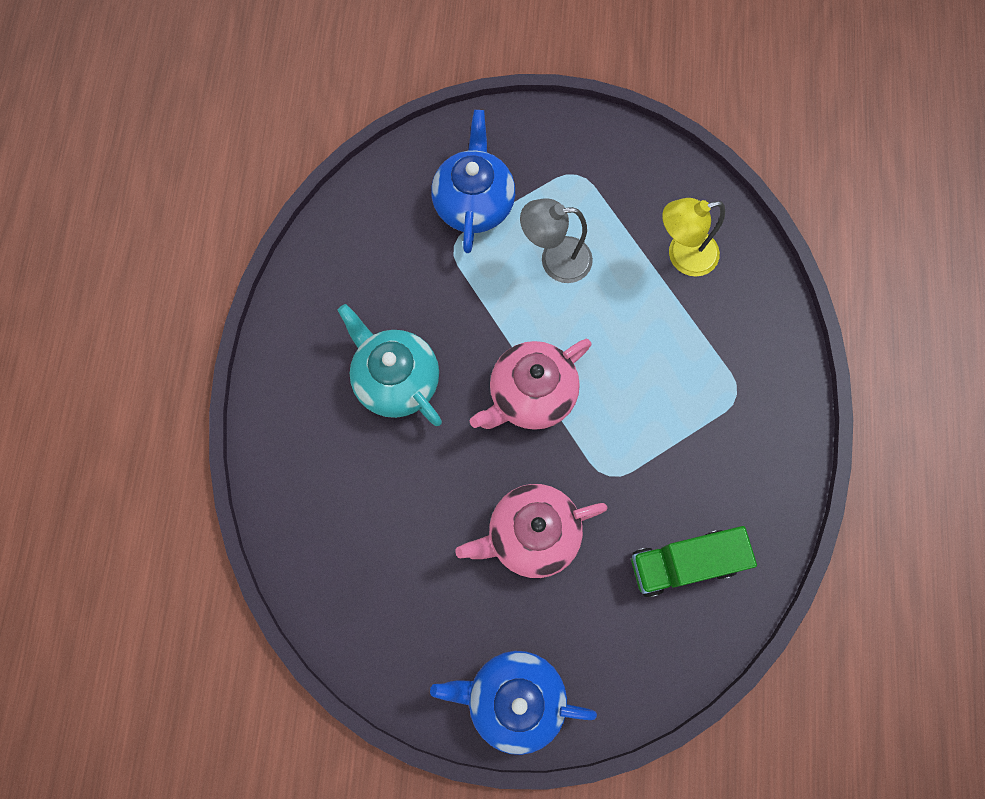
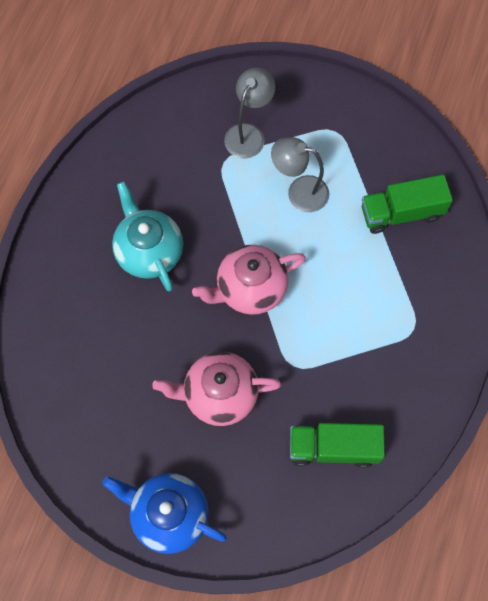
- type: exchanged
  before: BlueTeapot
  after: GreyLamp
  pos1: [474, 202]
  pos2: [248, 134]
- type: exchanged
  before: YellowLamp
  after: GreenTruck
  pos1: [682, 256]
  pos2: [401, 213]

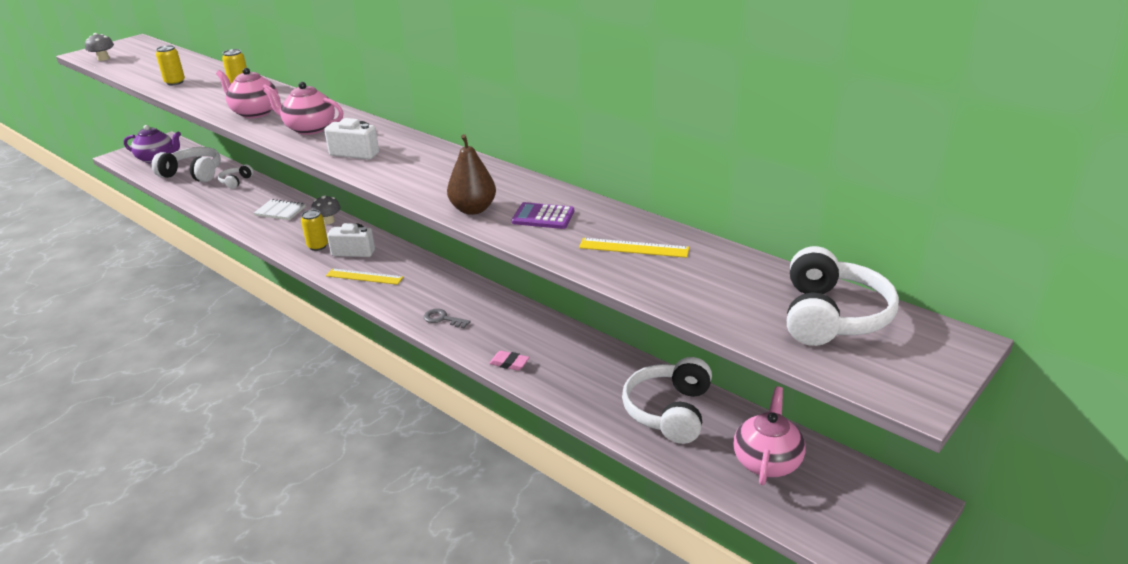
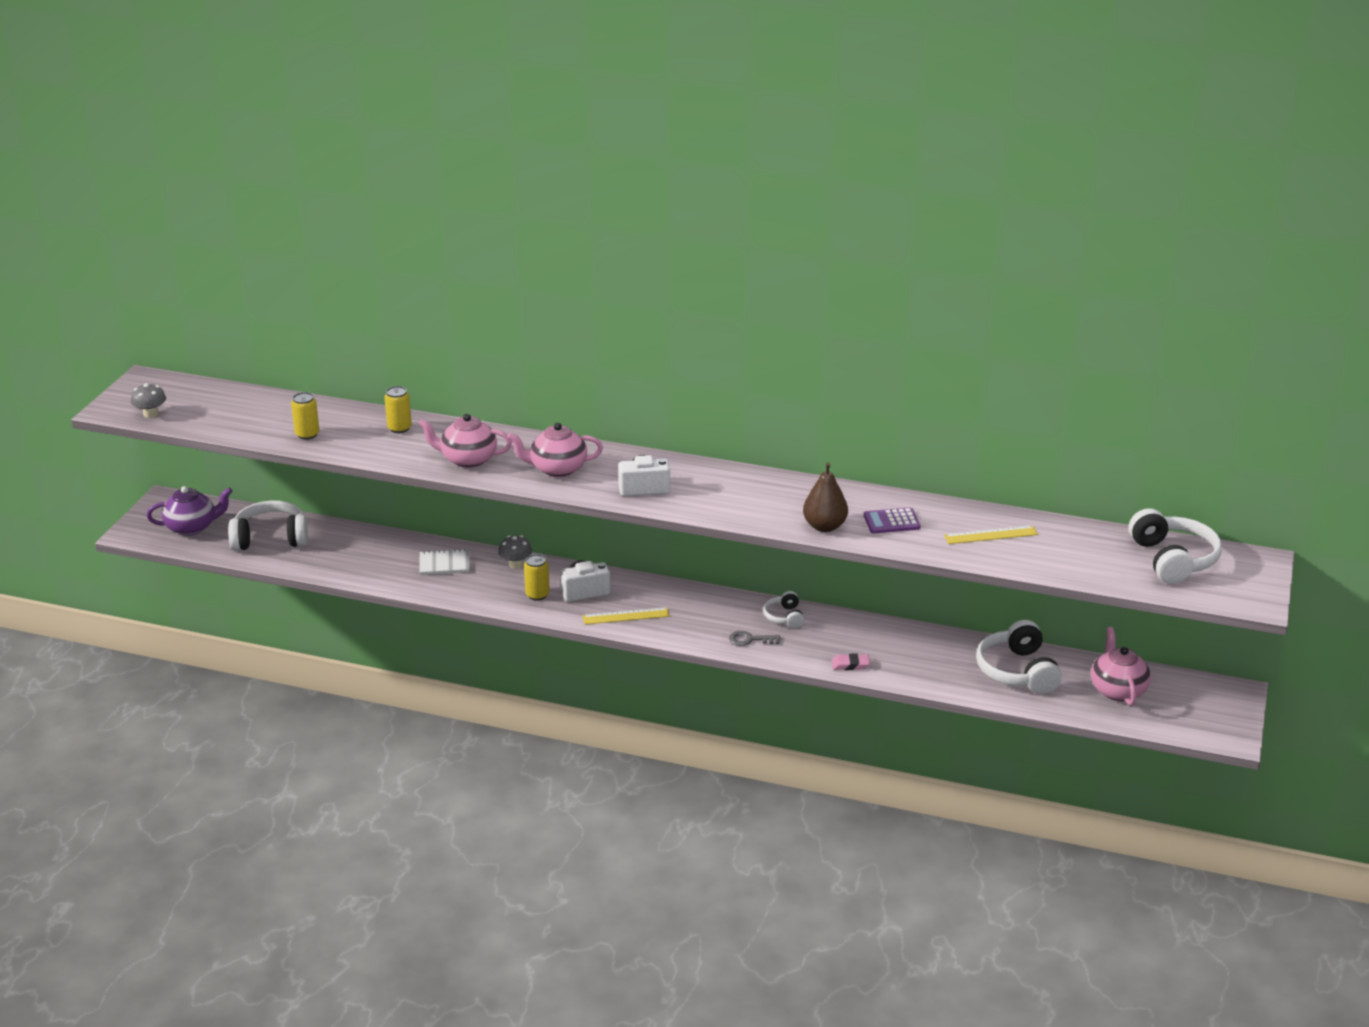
- type: relocated
  before: WhiteHeadphones
  pos1: [236, 182]
  pos2: [784, 617]

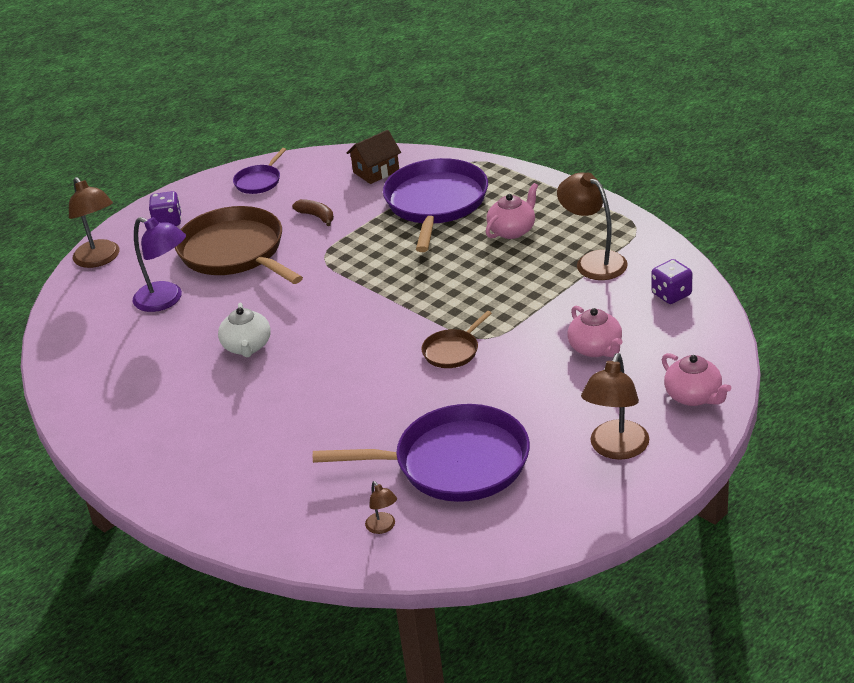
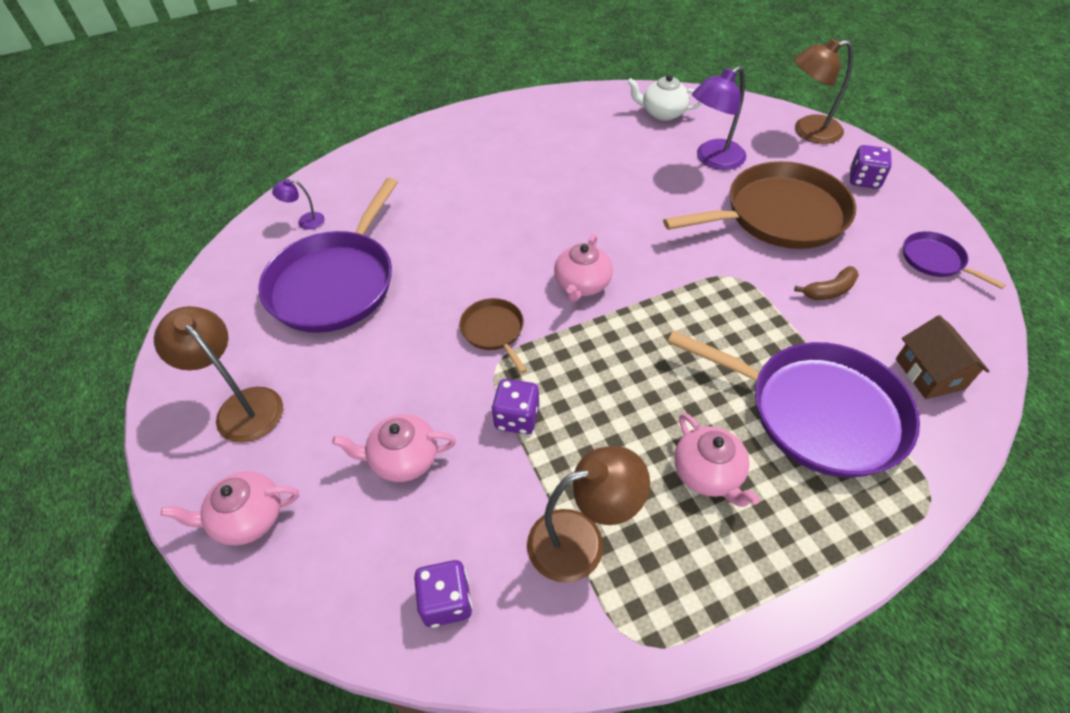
- type: colour
  before: BrownLamp
  after: PurpleLamp
  pos1: [383, 527]
  pos2: [305, 221]
- type: appeared
  after: PurpleDice
  pos2: [517, 418]
- type: appeared
  after: PinkTeapot
  pos2: [582, 284]
- type: relocated
  before: WhiteTeapot
  pos1: [247, 347]
  pos2: [662, 113]

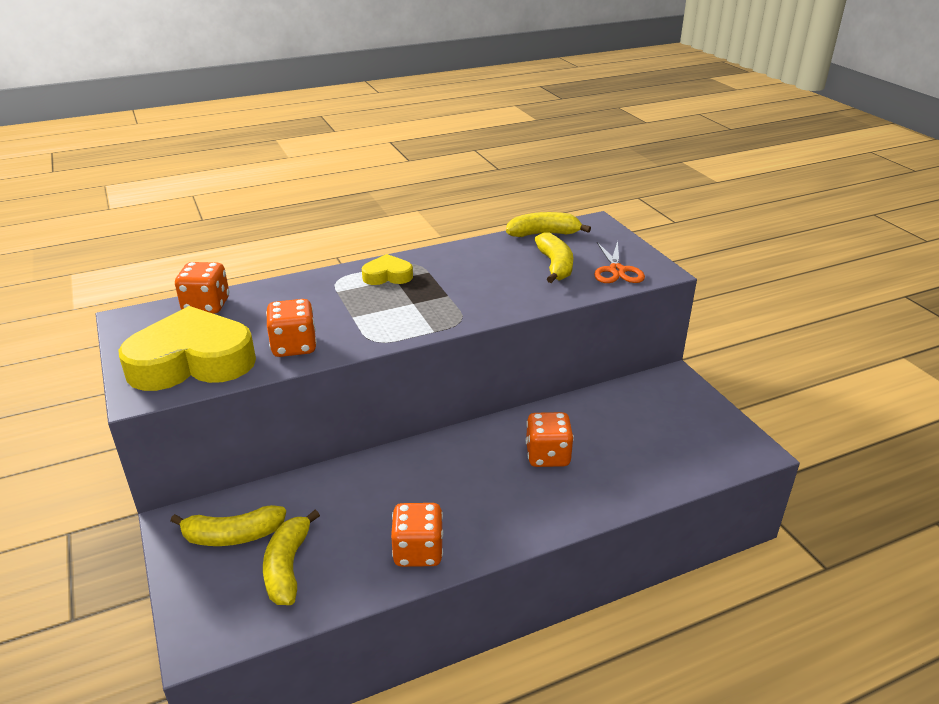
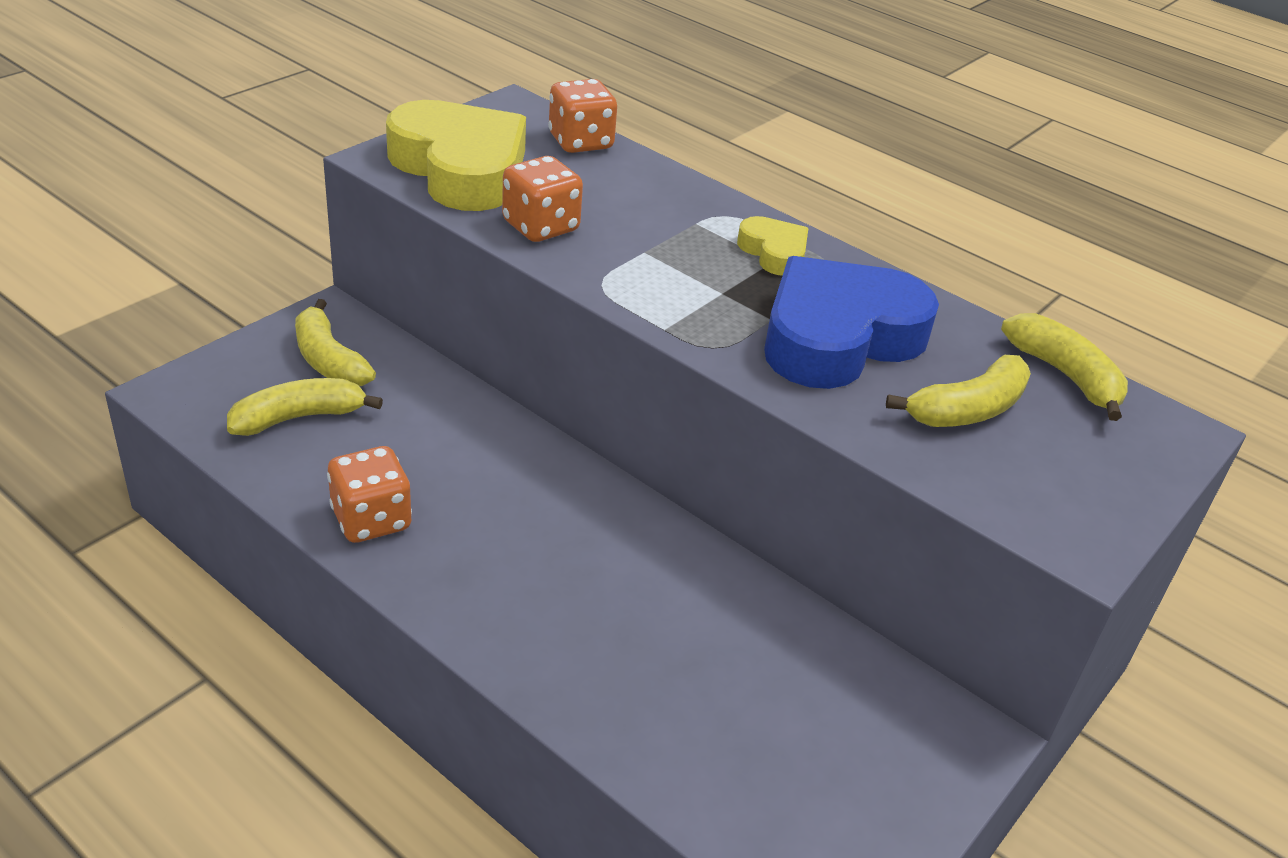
- type: appeared
  after: BlueHeart
  pos2: [838, 337]
- type: missing
  before: OrangeDice
  pos1: [547, 456]
- type: missing
  before: OrangeScissors
  pos1: [616, 270]

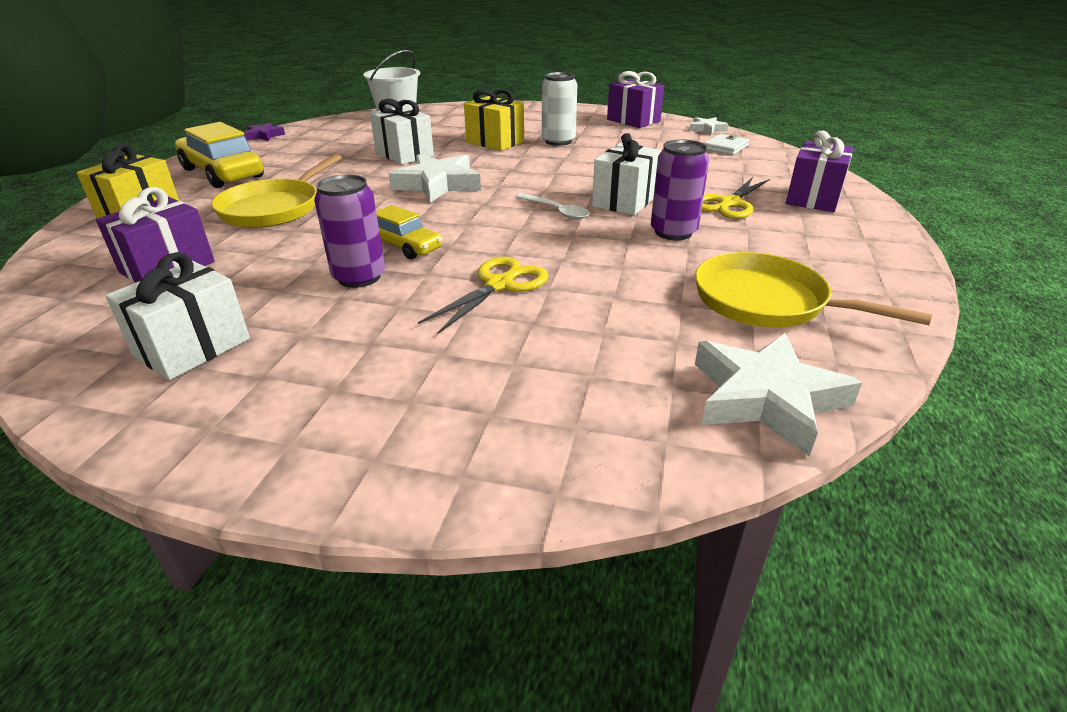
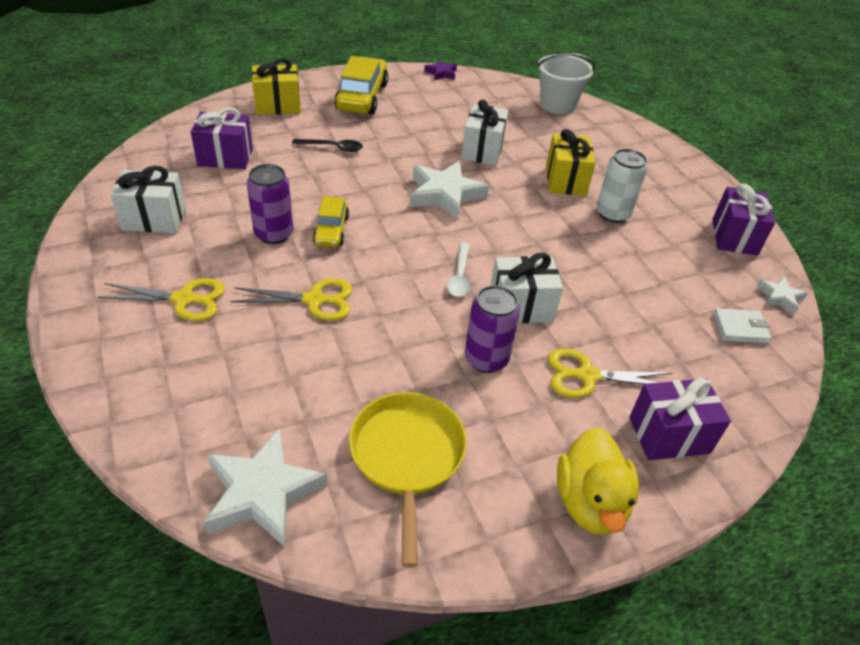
- type: appeared
  after: YellowScissors
  pos2: [183, 299]
- type: exchanged
  before: YellowPan
  after: BlackSpoon
  pos1: [274, 208]
  pos2: [333, 148]
- type: appeared
  after: YellowDuck
  pos2: [590, 502]

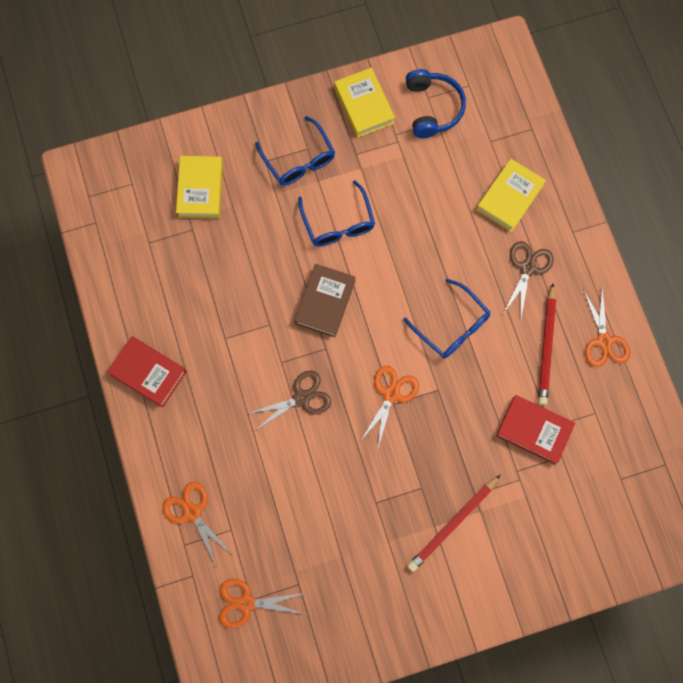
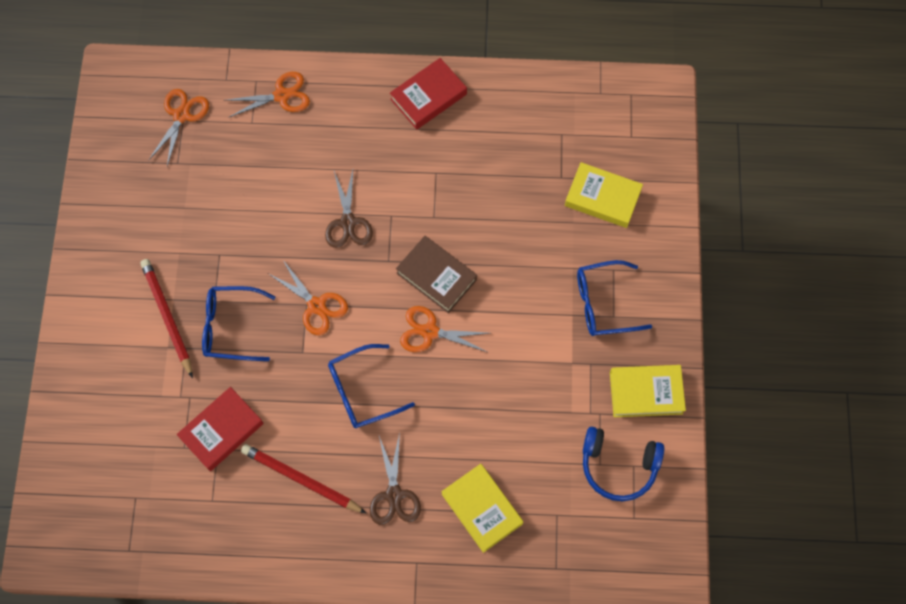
- type: relocated
  before: BlueGlasses
  pos1: [338, 223]
  pos2: [231, 327]
- type: spun
  before: BrownScissors
  pos1: [527, 268]
  pos2: [394, 495]
  turn: 45
- type: relocated
  before: OrangeScissors
  pos1: [604, 341]
  pos2: [430, 332]

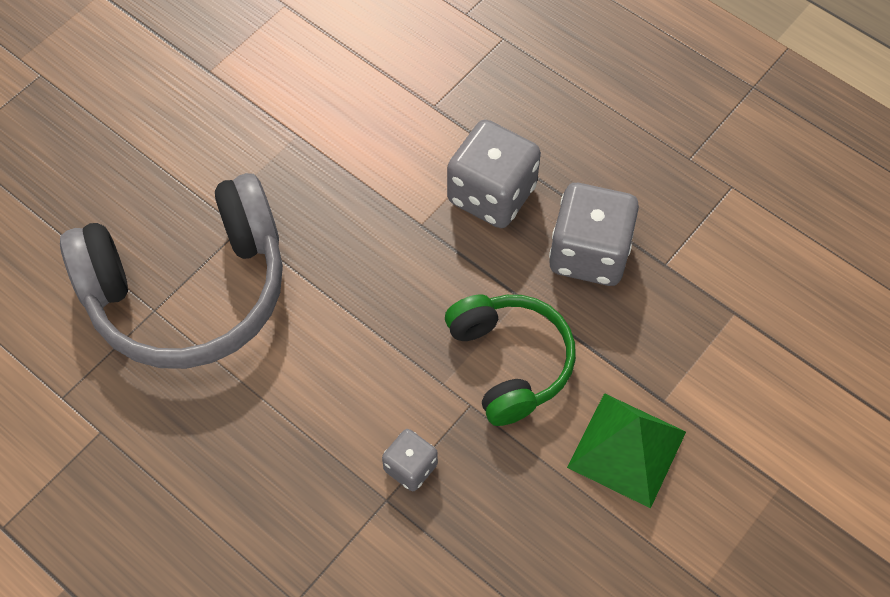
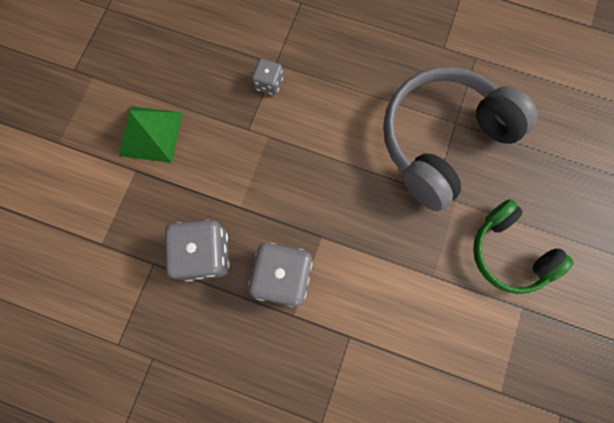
- type: relocated
  before: GreenHeadphones
  pos1: [510, 362]
  pos2: [508, 252]

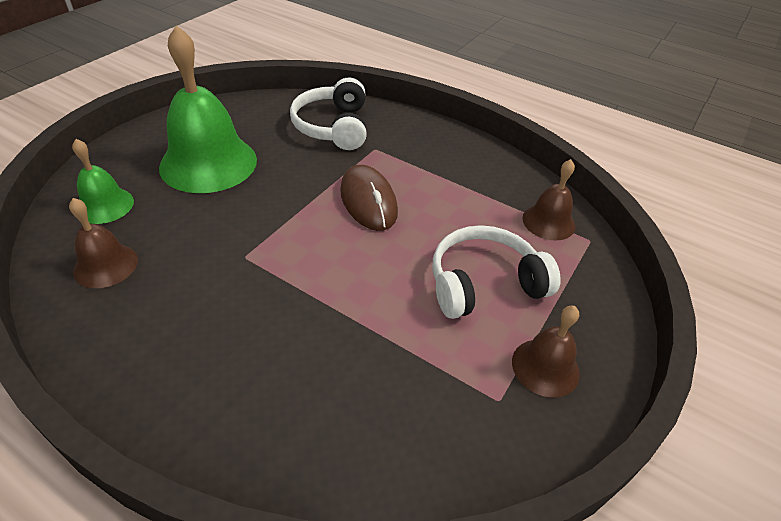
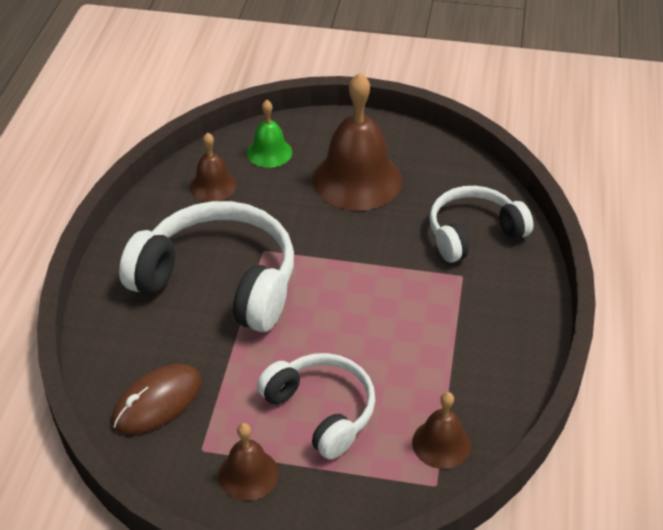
- type: relocated
  before: BrownMouse
  pos1: [368, 201]
  pos2: [157, 402]
- type: appeared
  after: WhiteHeadphones
  pos2: [219, 281]
- type: colour
  before: GreenBell
  after: BrownBell
  pos1: [208, 163]
  pos2: [357, 179]

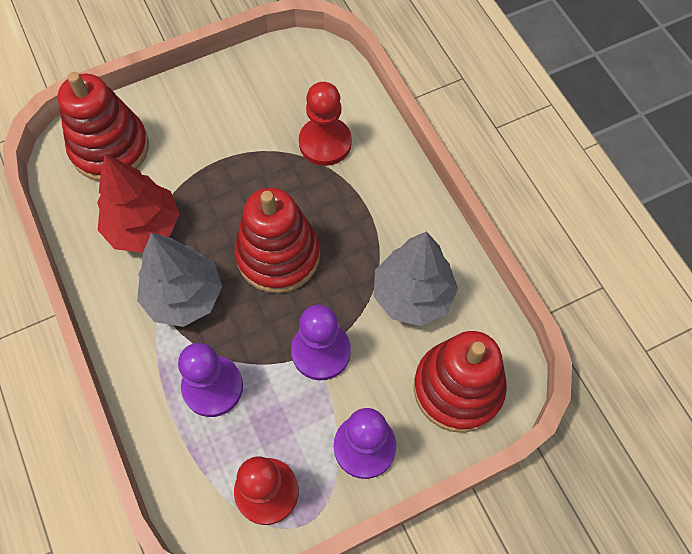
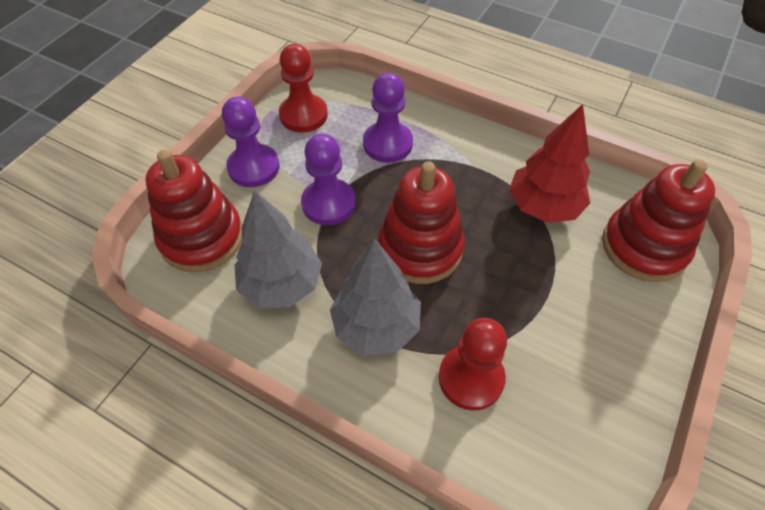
- type: relocated
  before: GreyTree
  pos1: [184, 296]
  pos2: [376, 326]

